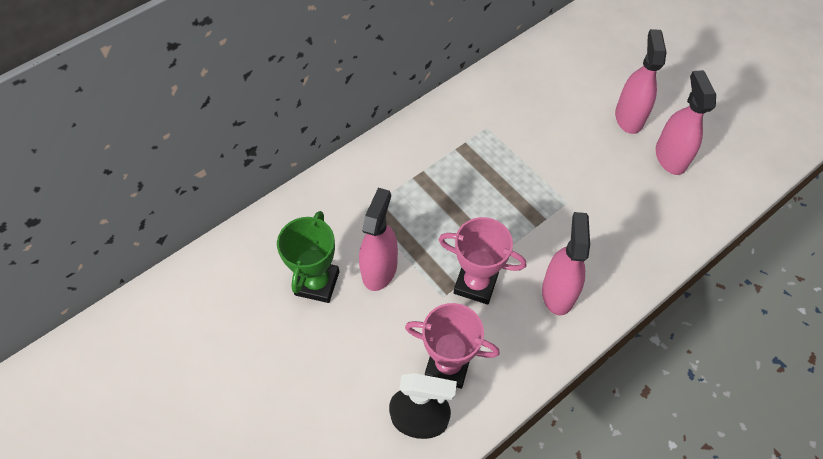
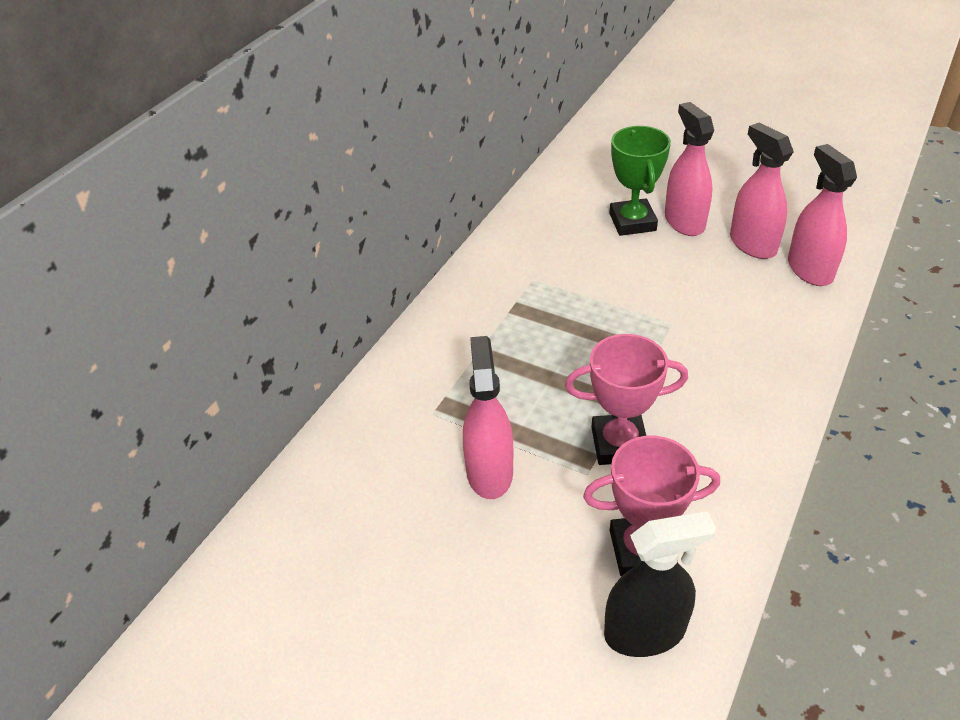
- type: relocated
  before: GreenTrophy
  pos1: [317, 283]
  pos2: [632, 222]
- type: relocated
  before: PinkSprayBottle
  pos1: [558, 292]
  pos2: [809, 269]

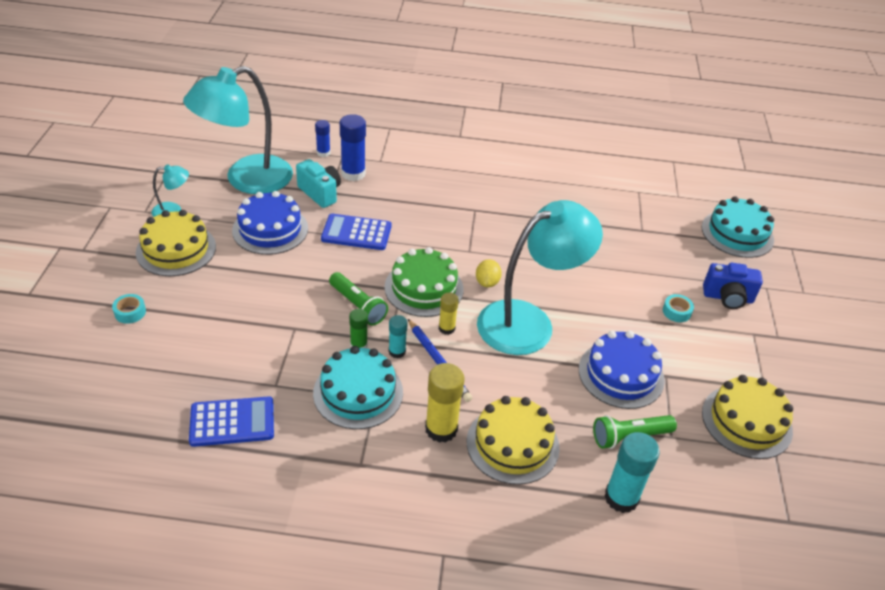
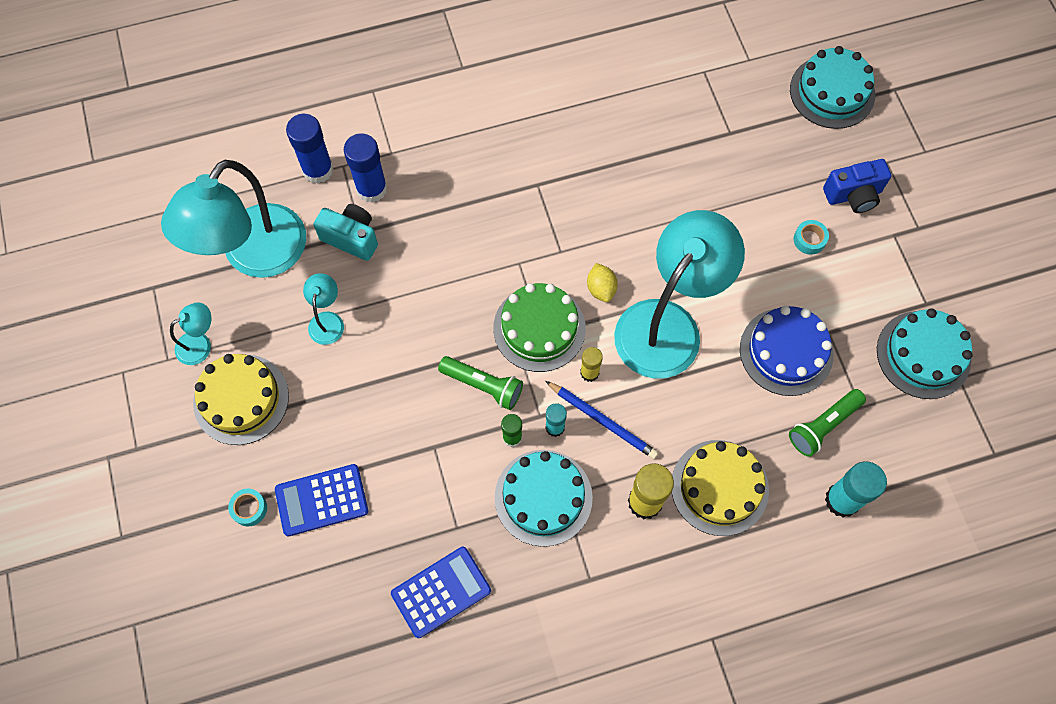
- type: relocated
  before: BlueCalculator
  pos1: [356, 233]
  pos2: [322, 500]
- type: size
  before: BlueGlueStick
  pos1: [323, 153]
  pos2: [318, 170]
  scale: 1.74
- type: exchanged
  before: BlueCake
  after: TurquoiseLamp
  pos1: [270, 229]
  pos2: [327, 320]
- type: colour
  before: YellowCake
  after: TurquoiseCake
  pos1: [746, 421]
  pos2: [923, 354]

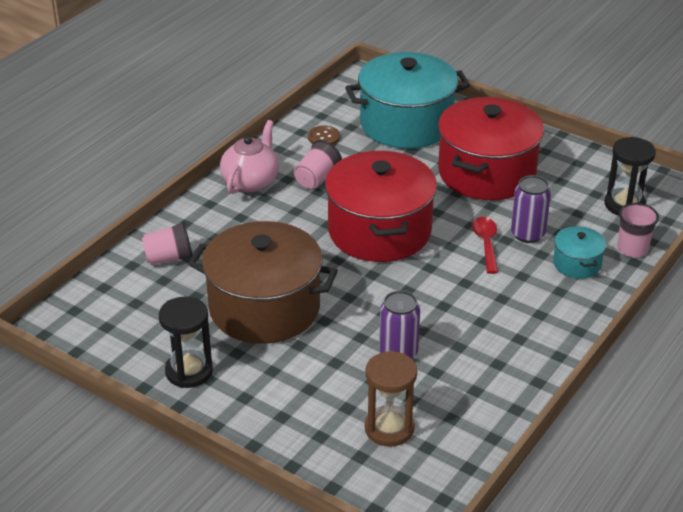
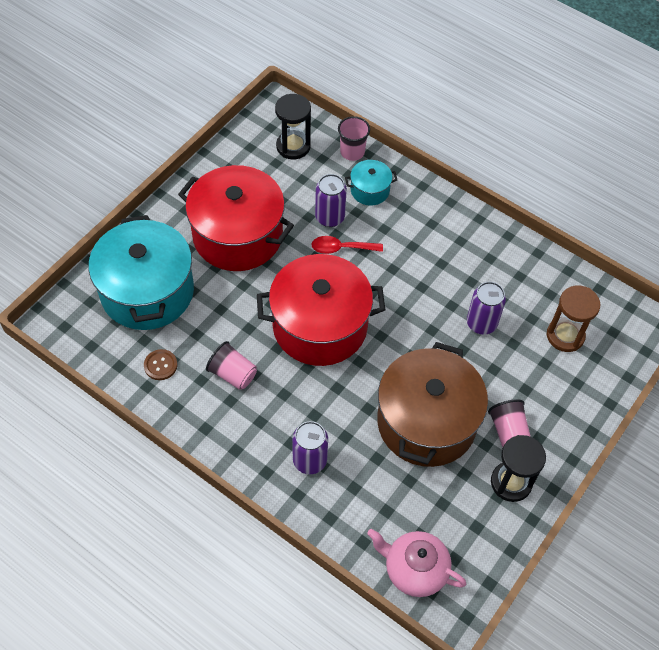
- type: appeared
  after: PurpleCan
  pos2: [309, 460]
- type: relocated
  before: PinkTeapot
  pos1: [251, 181]
  pos2: [414, 570]
- type: relocated
  before: PinkCup
  pos1: [169, 258]
  pos2: [508, 431]

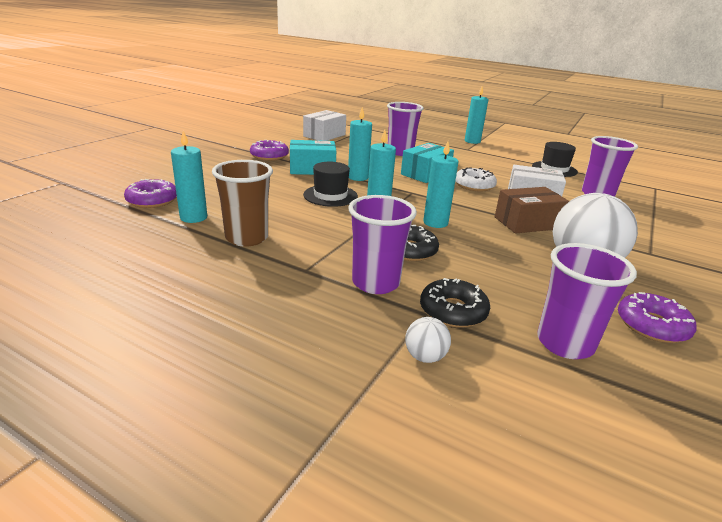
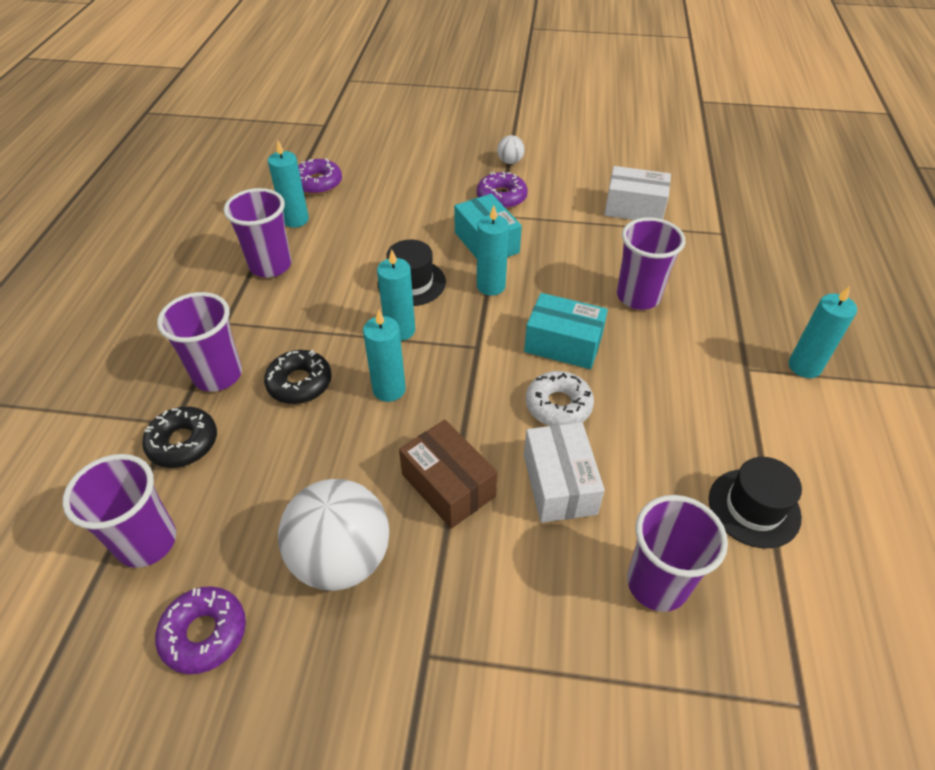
- type: colour
  before: BrownCup
  after: PurpleCup
  pos1: [247, 238]
  pos2: [270, 265]
- type: relocated
  before: WhiteBall
  pos1: [425, 357]
  pos2: [510, 161]

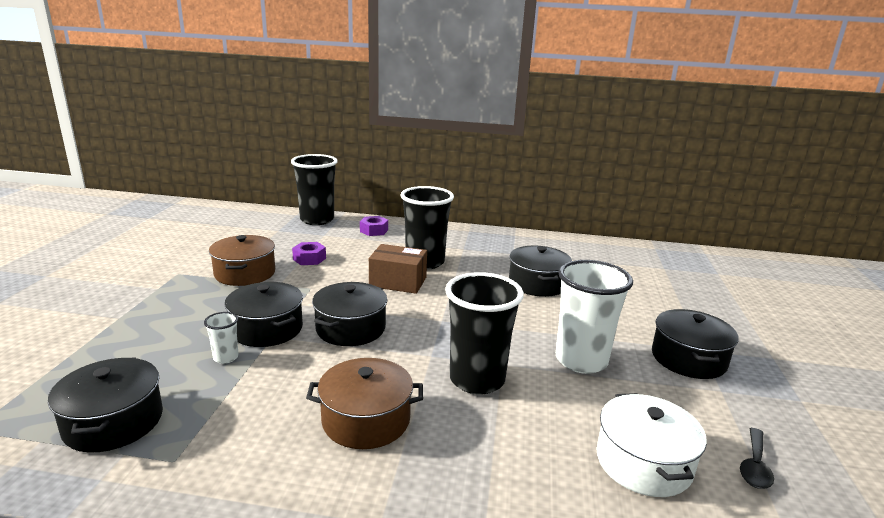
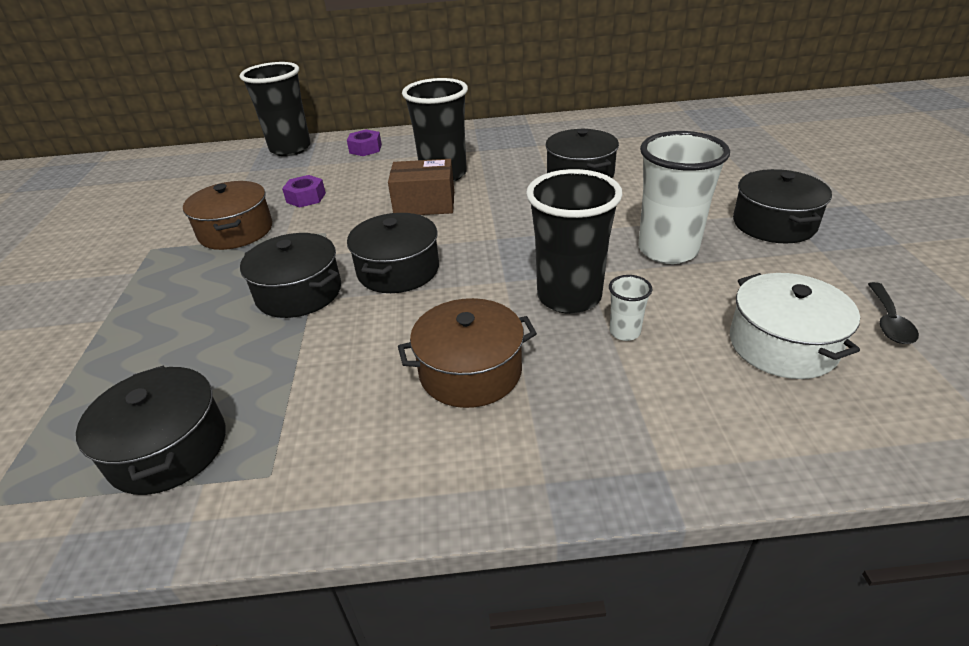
- type: relocated
  before: WhiteCup
  pos1: [226, 357]
  pos2: [624, 332]

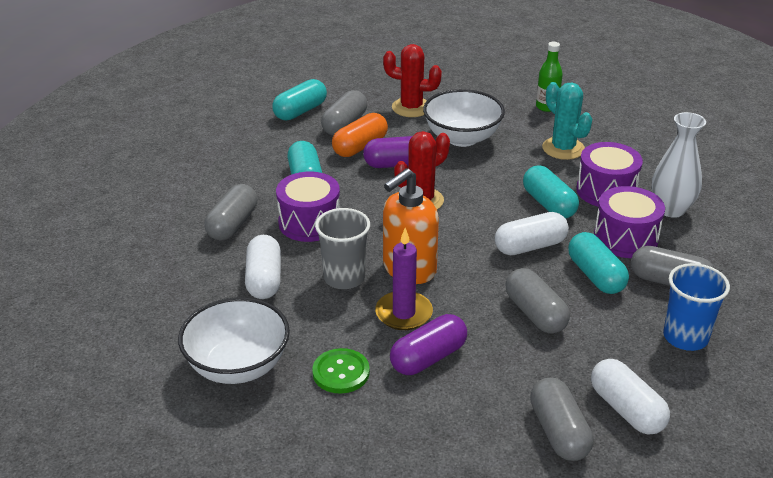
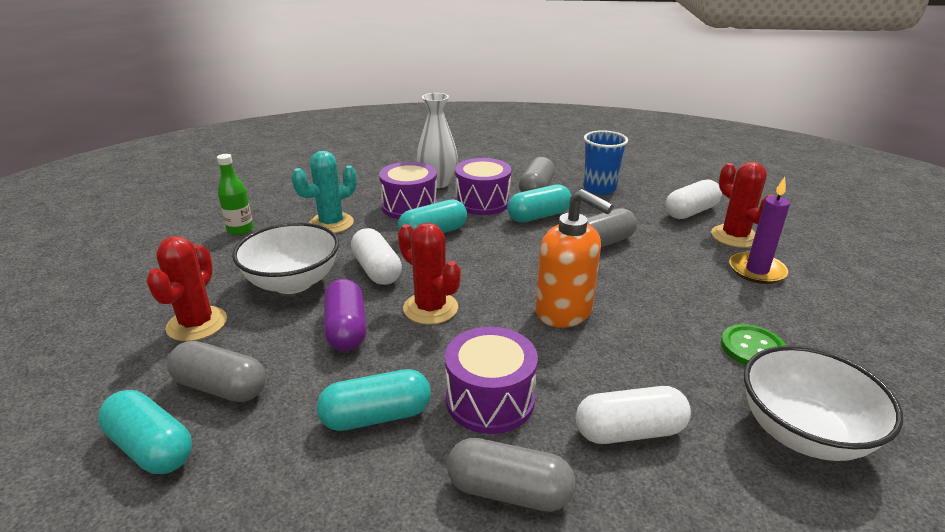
- type: relocated
  before: WhiteCapsule
  pos1: [530, 246]
  pos2: [377, 270]
- type: exchanged
  before: GreyCapsule
  after: RedCactus
  pos1: [558, 432]
  pos2: [734, 236]
- type: relocated
  before: PurpleCandle
  pos1: [403, 313]
  pos2: [756, 271]
- type: missing
  before: GreyCup
  pos1: [344, 278]
- type: missing
  before: OrangeCapsule
  pos1: [360, 147]
- type: missing
  before: PurpleCapsule
  pos1: [428, 358]

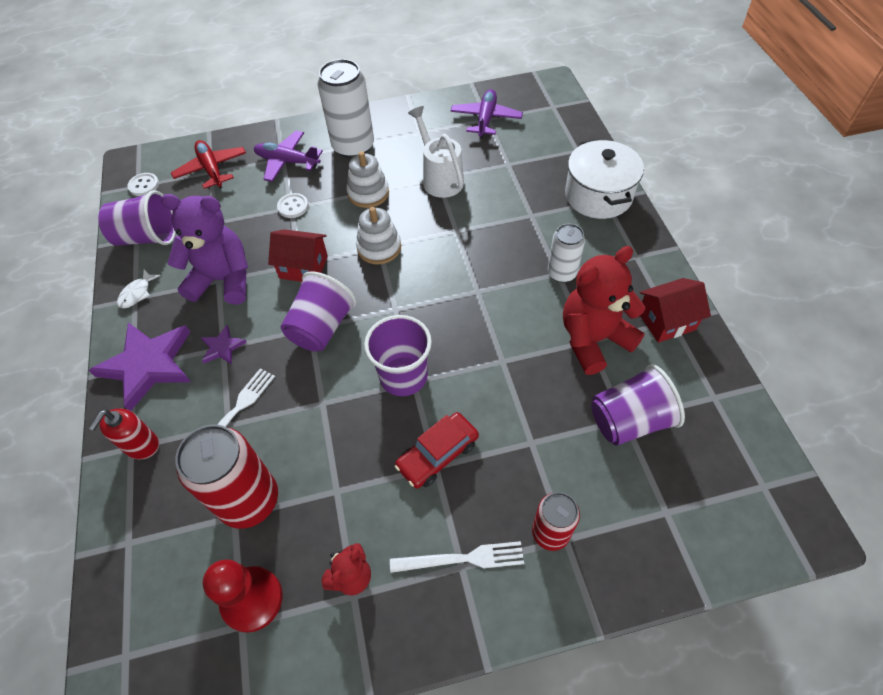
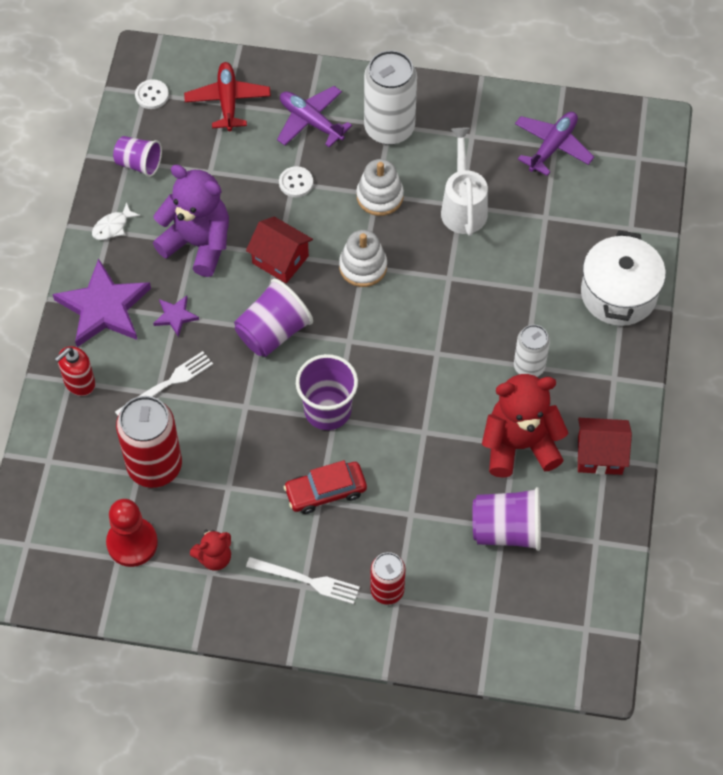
- type: size
  before: PurpleCup
  pos1: [147, 237]
  pos2: [139, 164]
  scale: 0.66

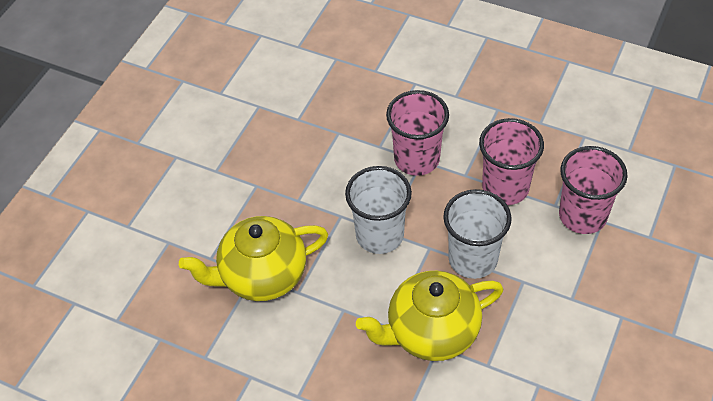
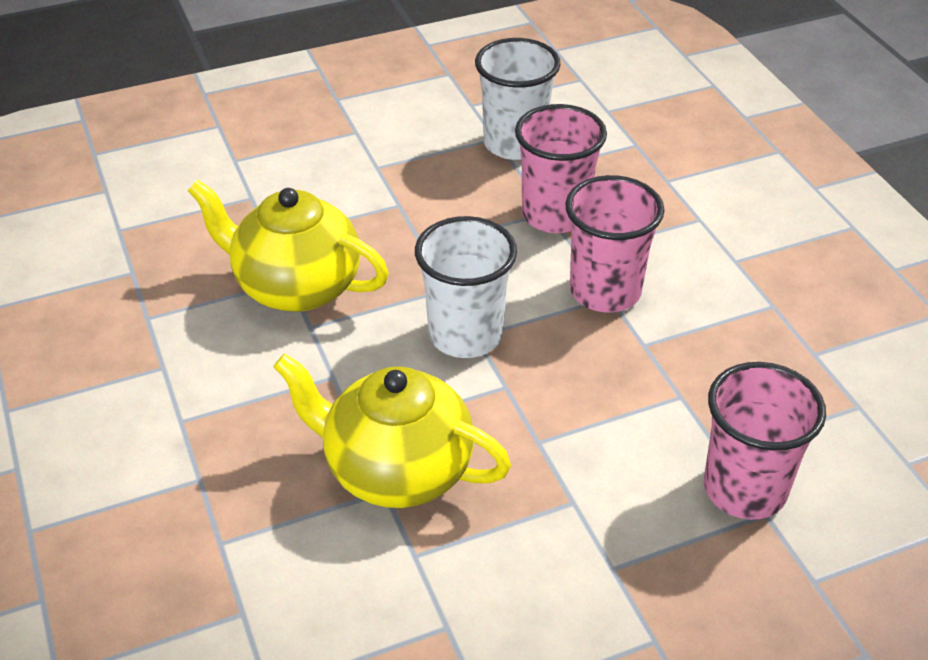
- type: relocated
  before: WhiteCup
  pos1: [473, 259]
  pos2: [514, 144]
- type: relocated
  before: PinkCup
  pos1: [505, 188]
  pos2: [555, 215]

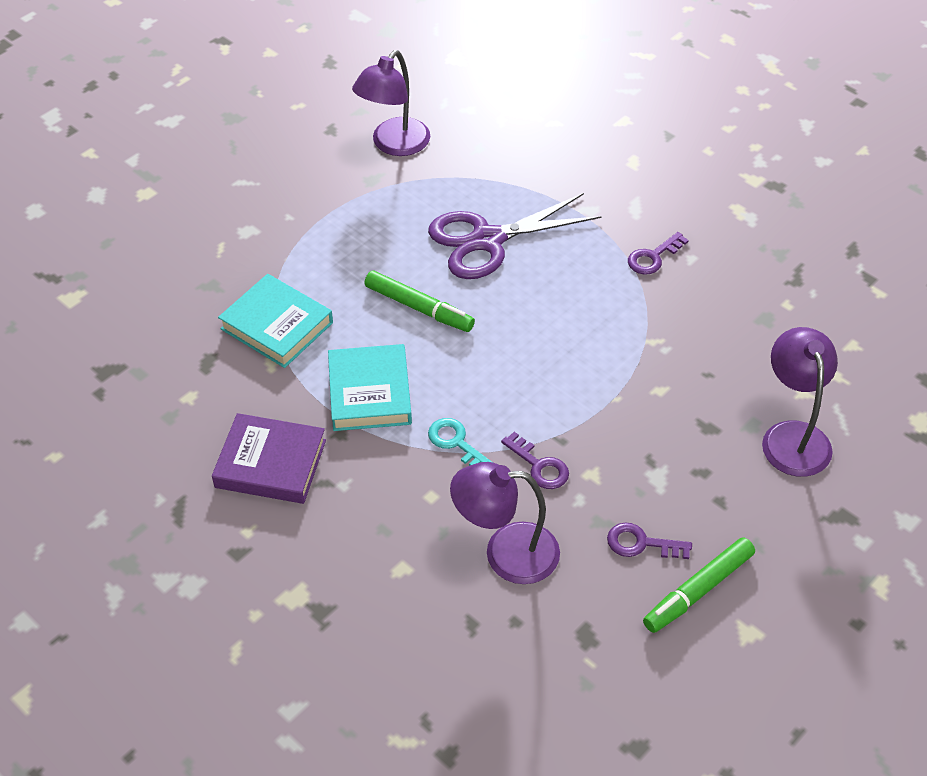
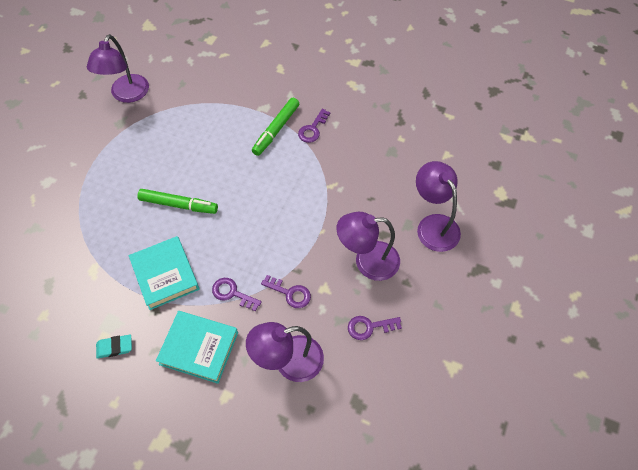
- type: exchanged
  before: PurpleBook
  after: TurquoiseEraser
  pos1: [271, 463]
  pos2: [114, 347]
- type: relocated
  before: TurquoiseBook
  pos1: [277, 326]
  pos2: [199, 348]
- type: colour
  before: TurquoiseKey
  after: PurpleKey
  pos1: [456, 443]
  pos2: [232, 293]
- type: relocated
  before: GreenMarker
  pos1: [698, 590]
  pos2: [276, 130]
- type: appeared
  after: PurpleLamp
  pos2: [367, 261]
- type: missing
  before: PurpleScissors
  pos1: [488, 240]

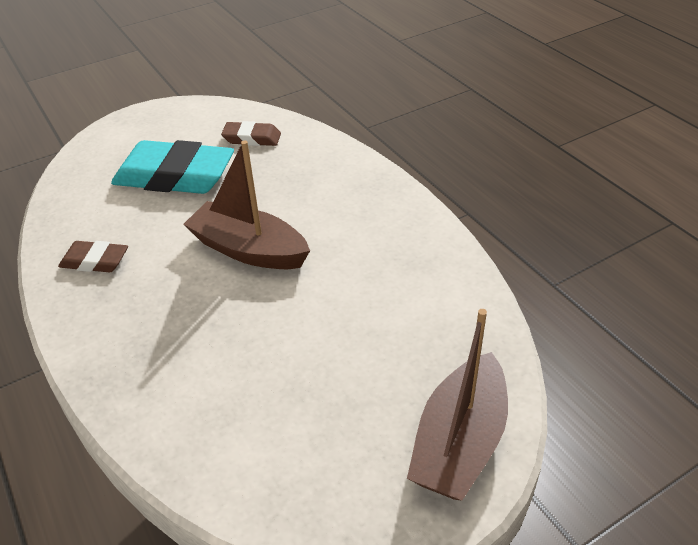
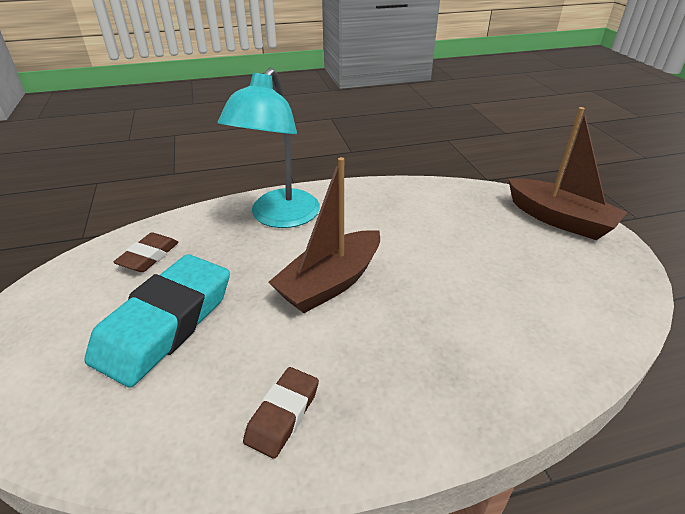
- type: appeared
  after: TurquoiseLamp
  pos2: [279, 217]

